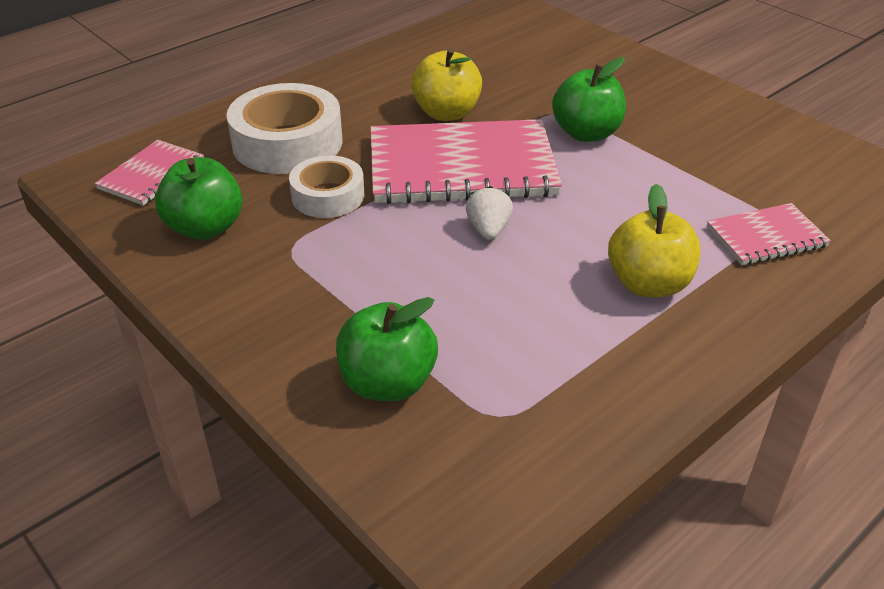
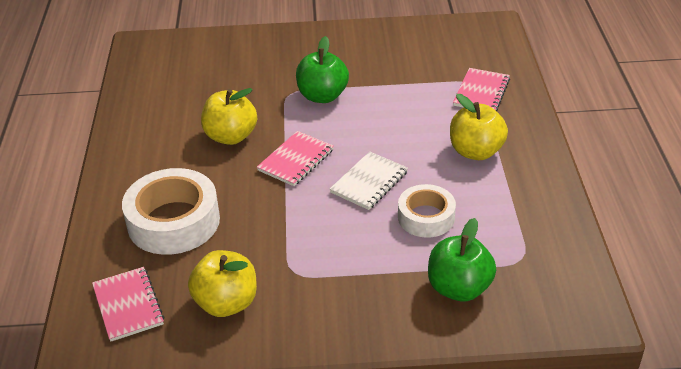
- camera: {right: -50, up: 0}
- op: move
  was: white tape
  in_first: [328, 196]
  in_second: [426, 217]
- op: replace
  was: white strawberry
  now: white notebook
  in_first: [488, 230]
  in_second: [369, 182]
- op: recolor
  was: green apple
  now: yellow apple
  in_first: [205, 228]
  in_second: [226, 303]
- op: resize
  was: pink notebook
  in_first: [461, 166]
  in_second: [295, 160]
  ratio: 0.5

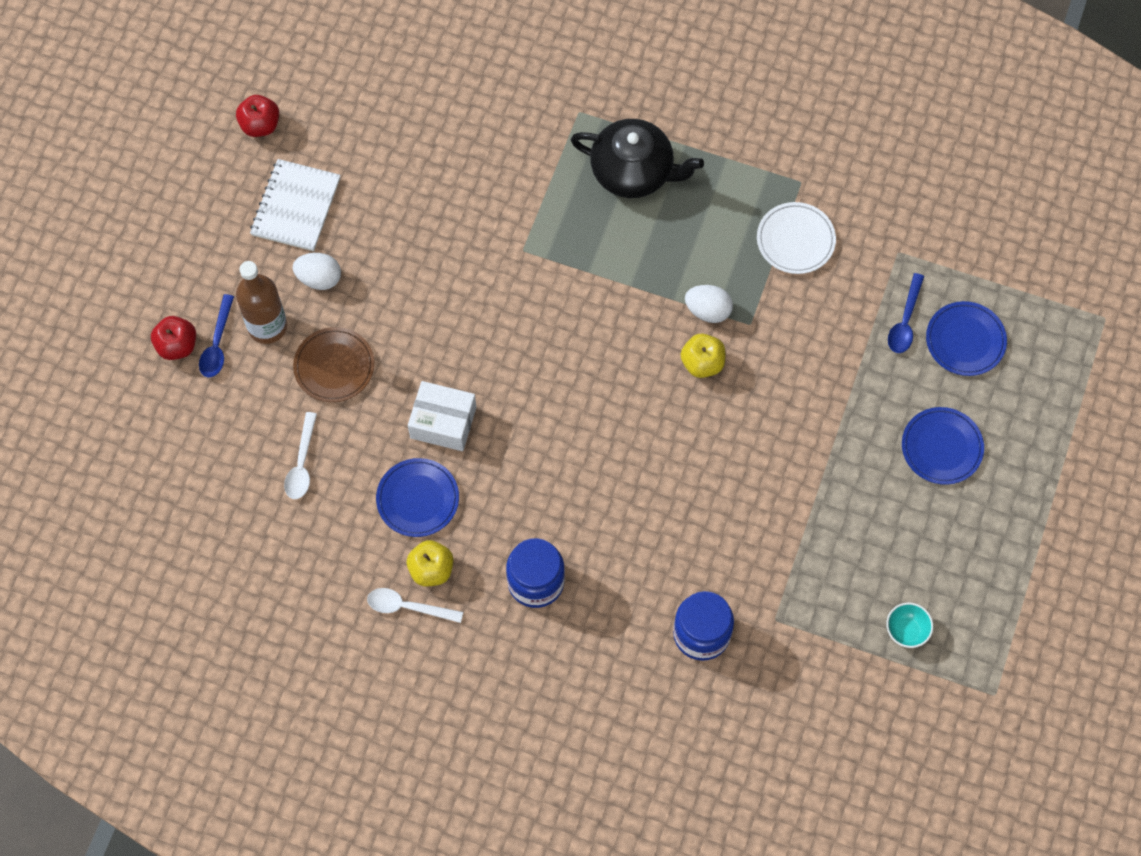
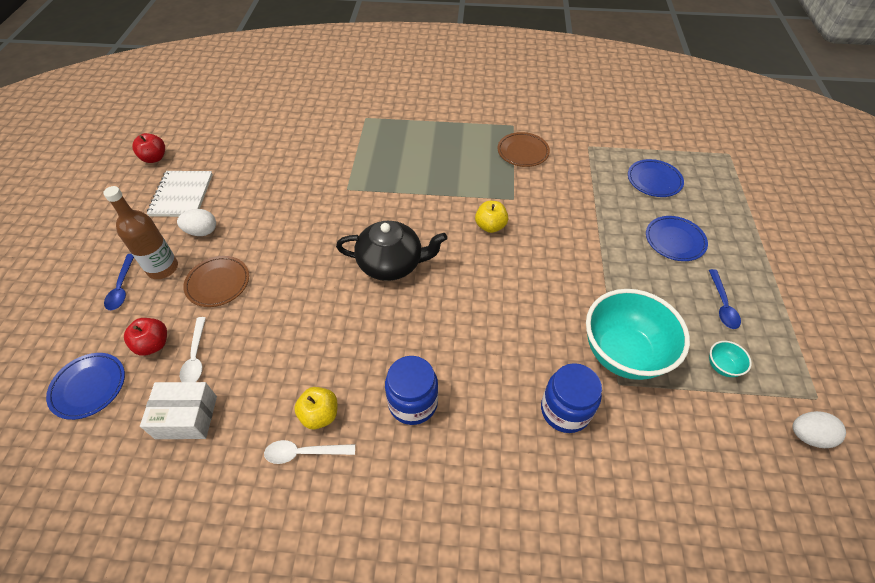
- camera: {right: -15, up: -15}
- op: insert
  now: turquoise bowl
  in_second: [623, 354]
- op: move
  was: red apple
  in_first: [177, 345]
  in_second: [153, 344]
- op: move
  was: blue plate
  in_first: [418, 499]
  in_second: [89, 387]
- op: move
  was: white box
  in_first: [443, 422]
  in_second: [186, 417]
- op: move
  was: black teapot
  in_first: [633, 171]
  in_second: [391, 264]
- op: move
  was: white egg
  in_first: [708, 310]
  in_second: [808, 436]
- op: move
  was: blue spoon
  in_first: [905, 321]
  in_second: [722, 305]
- op: recolor
  was: white plate
  now: brown plate
  in_first: [795, 240]
  in_second: [523, 152]

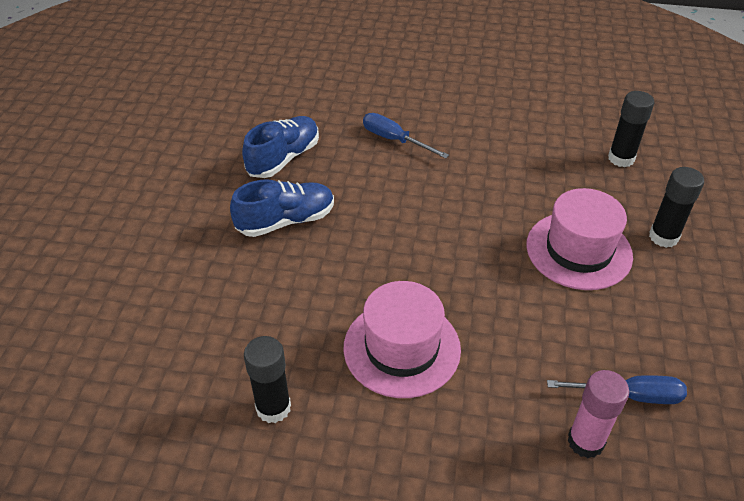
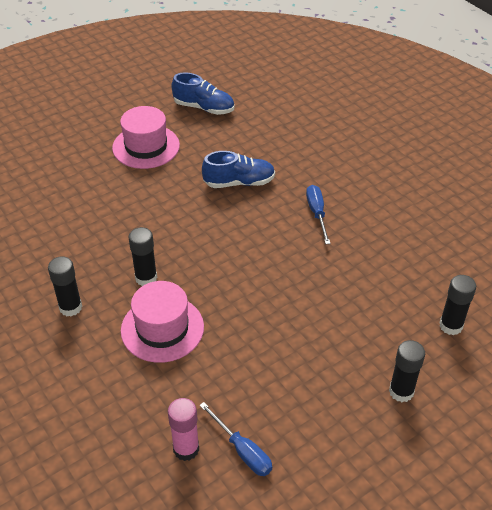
- camera: {right: 45, up: 0}
- op: insert
  now: black glue stick
  in_second: [146, 278]
- op: move
  was: blue shoe
  in_first: [286, 221]
  in_second: [204, 108]
- op: move
  was: pink hat
  in_first: [578, 250]
  in_second: [146, 147]

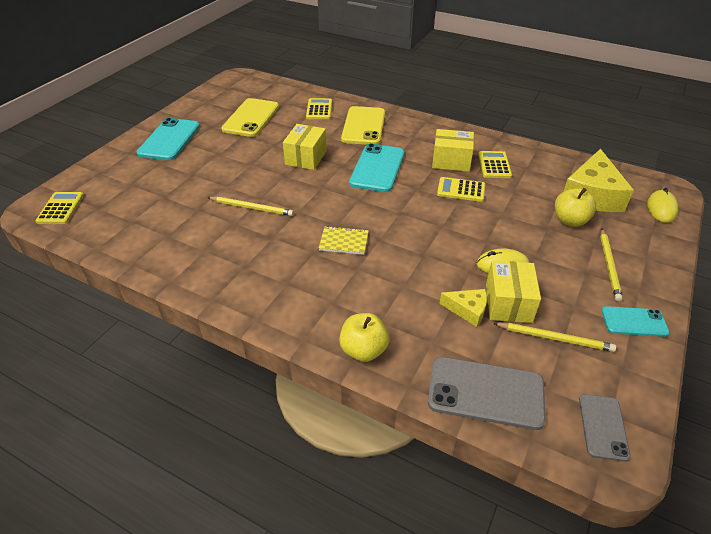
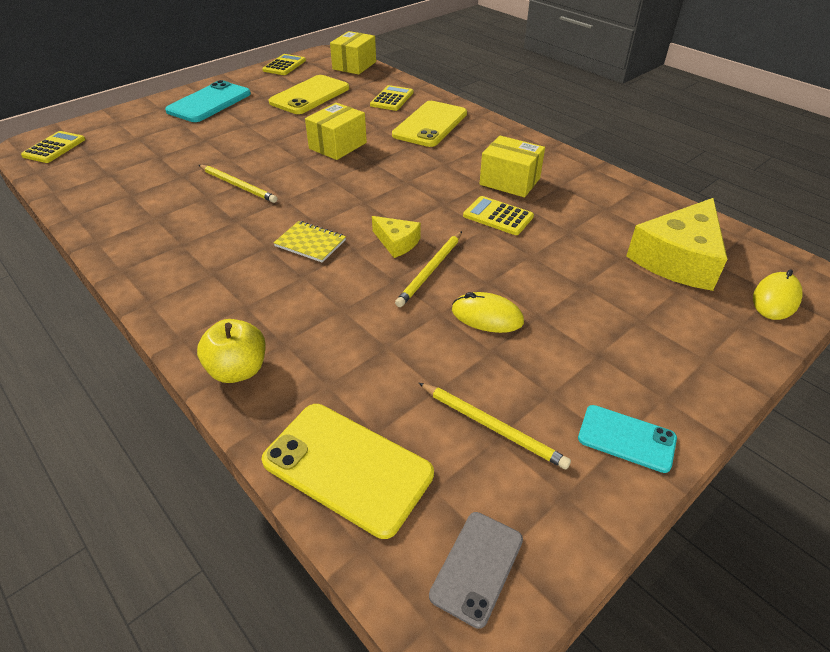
- camera: {right: 20, up: 0}
- op: delete
  was: turquoise phone
  in_first: [377, 168]
- op: delete
  was: yellow apple
  in_first: [570, 220]
- op: move
  was: yellow cheese
  in_first: [467, 310]
  in_second: [397, 242]
- op: move
  was: yellow calculator
  in_first: [494, 165]
  in_second: [284, 65]
- op: move
  was: yellow box
  in_first: [508, 303]
  in_second: [354, 65]
- op: move
  was: yellow pencil
  in_first: [609, 265]
  in_second: [431, 270]
- op: recolor
  was: grey phone
  now: yellow phone
  in_first: [486, 393]
  in_second: [347, 467]

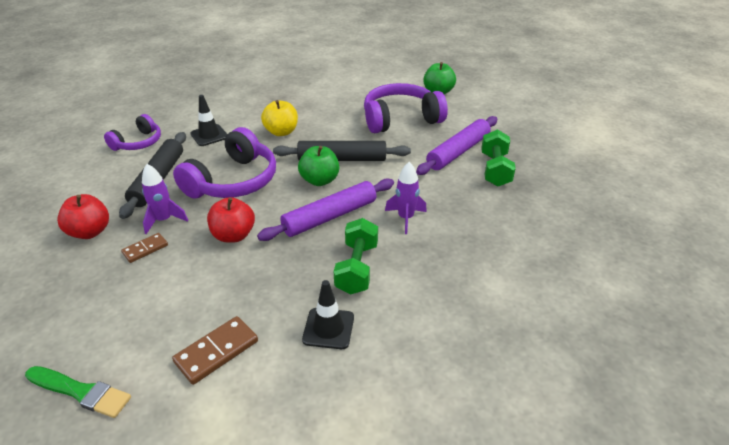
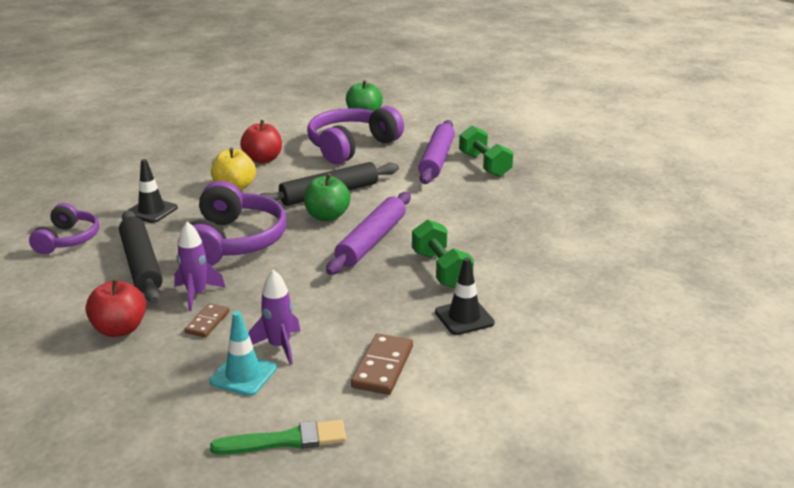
- camera: {right: -30, up: -10}
- op: insert
  now: turquoise traffic cone
  in_second: [243, 375]
- op: move
  was: red apple
  in_first: [233, 235]
  in_second: [263, 159]
- op: move
  was: purple rocket
  in_first: [405, 218]
  in_second: [279, 346]

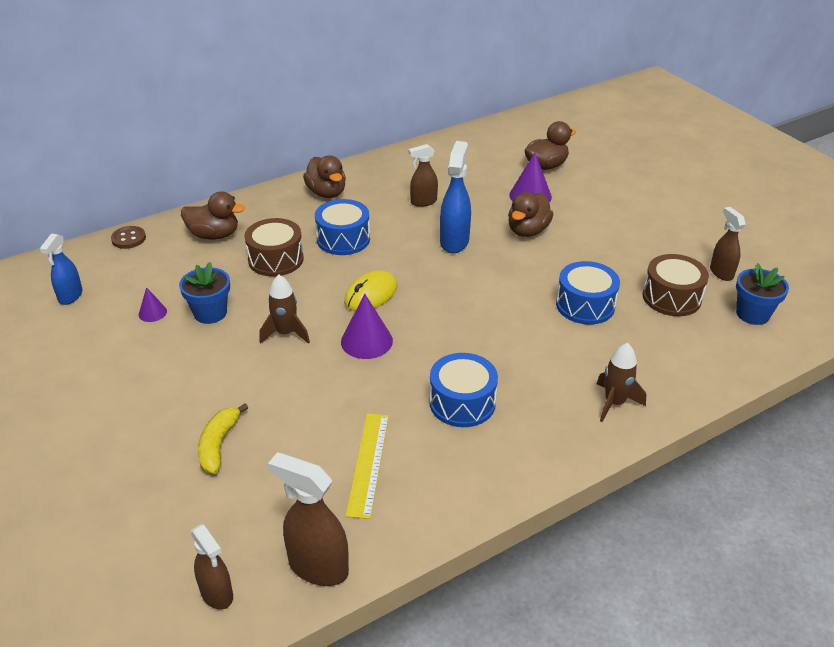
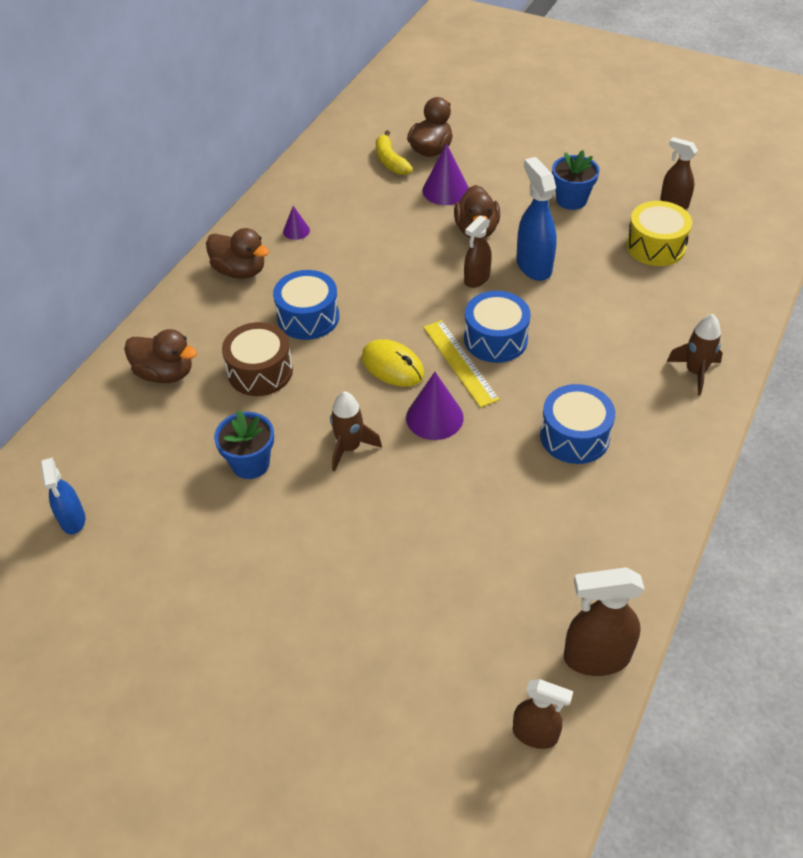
- camera: {right: -30, up: 10}
- op: delete
  was: brown button
  in_first: [128, 239]
- op: move
  was: purple cone
  in_first: [152, 313]
  in_second: [296, 231]
- op: move
  was: yellow banana
  in_first: [218, 444]
  in_second: [390, 161]
- op: move
  was: yellow ruler
  in_first: [368, 463]
  in_second: [460, 362]
- op: move
  was: brown spray bottle
  in_first: [423, 202]
  in_second: [476, 279]
- op: move
  was: blue spray bottle
  in_first: [454, 241]
  in_second: [533, 266]
- op: move
  was: blue drum
  in_first: [585, 305]
  in_second: [495, 339]
- op: move
  was: blue flower pot
  in_first: [752, 314]
  in_second: [571, 200]
- op: recolor
  was: brown drum
  now: yellow drum
  in_first: [671, 297]
  in_second: [655, 246]
- op: rotate
  was: brown duck
  in_first: [214, 235]
  in_second: [165, 373]
  clockwise: 45
- op: rotate
  was: yellow mouse
  in_first: [371, 294]
  in_second: [392, 366]
  clockwise: -60

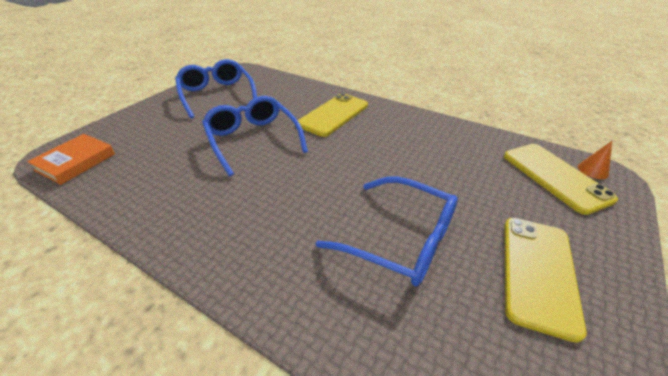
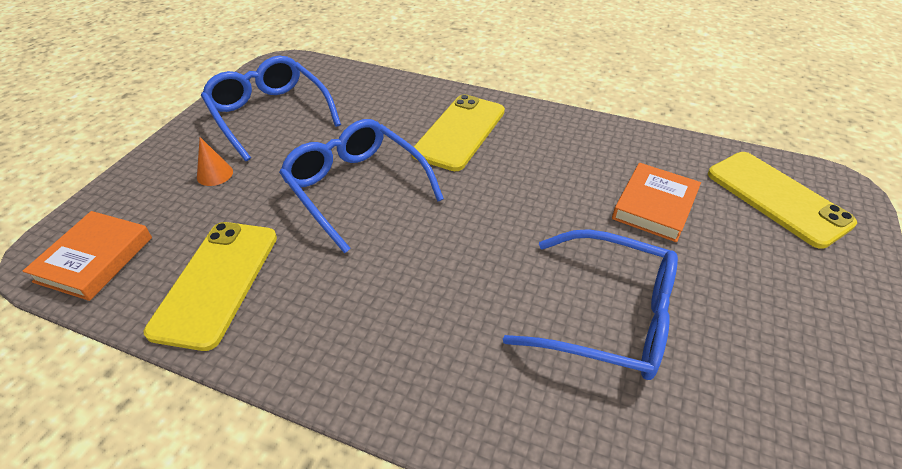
- camera: {right: -10, up: 5}
- op: insert
  now: orange book
  in_second: [654, 206]
- op: move
  was: yellow phone
  in_first: [538, 272]
  in_second: [216, 282]
- op: move
  was: orange cone
  in_first: [593, 170]
  in_second: [215, 174]

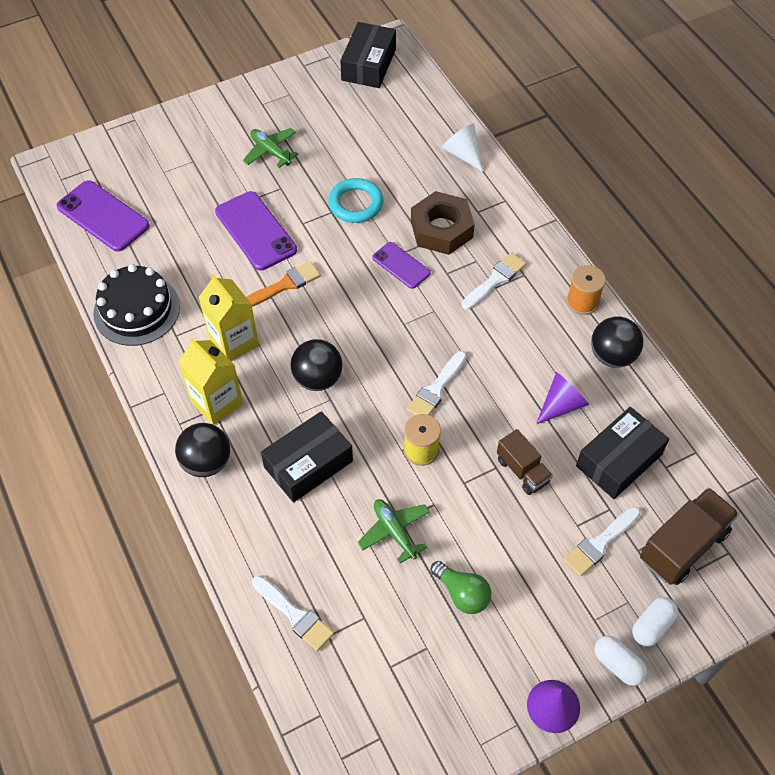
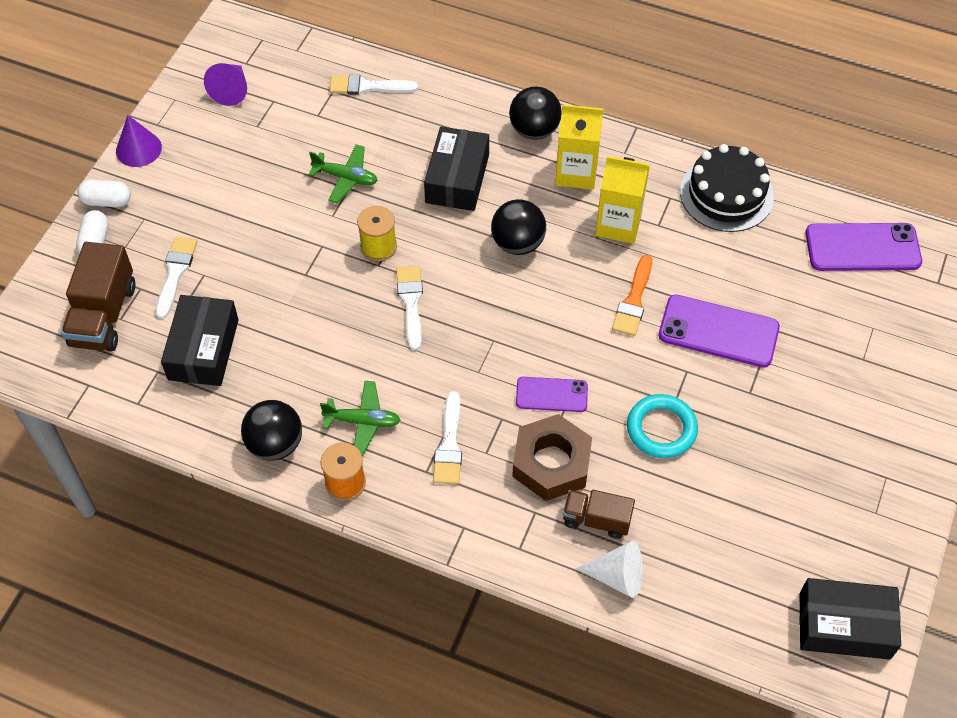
- camera: {right: 140, up: 0}
- op: delete
  was: green light bulb
  in_first: [462, 594]
- op: move
  was: green plane
  in_first: [271, 151]
  in_second: [363, 421]
- op: move
  was: brown truck
  in_first: [522, 471]
  in_second: [596, 520]
- op: move
  was: purple cone
  in_first: [561, 405]
  in_second: [231, 90]
- op: rotate
  was: black box
  in_first: [369, 65]
  in_second: [844, 626]
  clockwise: -60

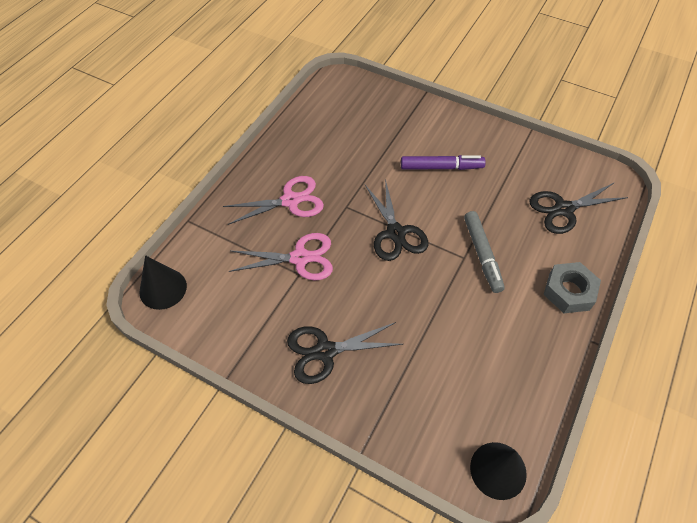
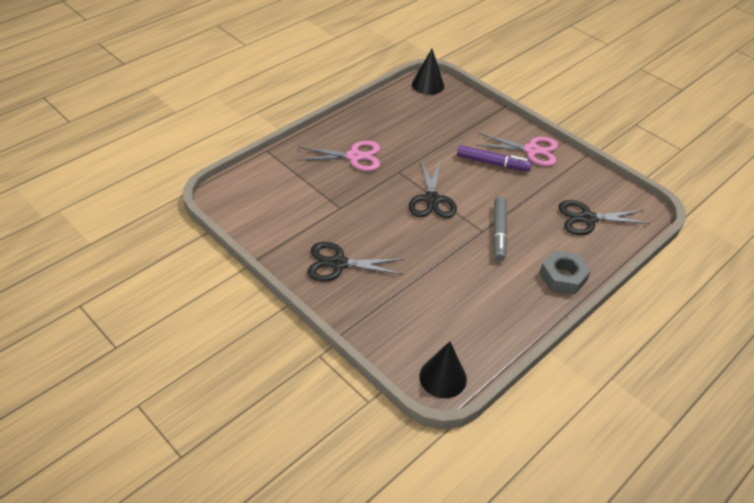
- camera: {right: 15, up: -10}
- op: move
  was: black cone
  in_first: [163, 288]
  in_second: [428, 85]
- op: move
  was: pink scissors
  in_first: [300, 258]
  in_second: [531, 150]

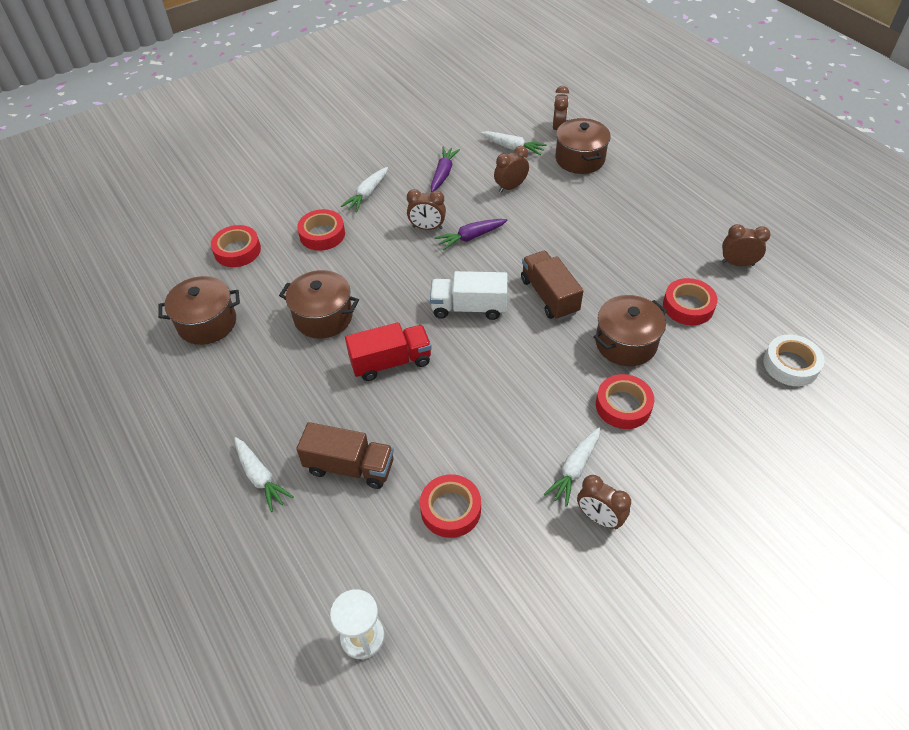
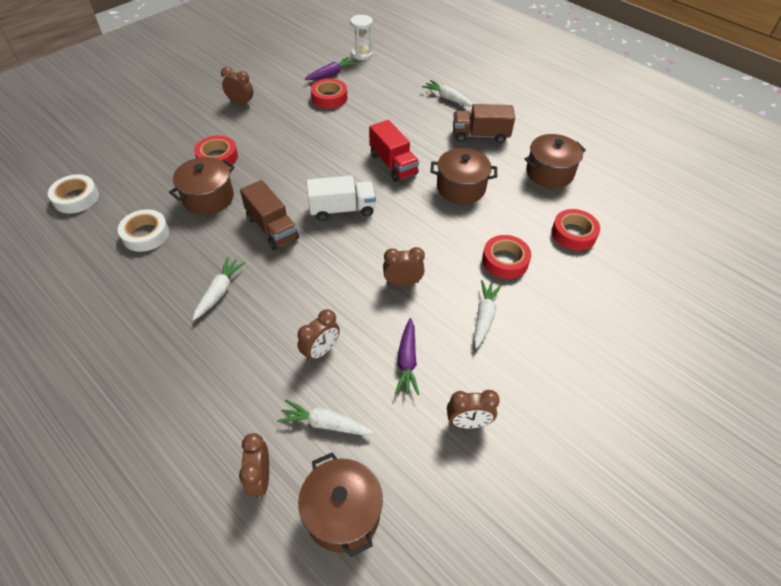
- camera: {right: 165, up: 0}
- op: move
  was: brown truck
  in_first: [350, 467]
  in_second: [480, 135]
- op: move
  was: purple carrot
  in_first: [471, 237]
  in_second: [331, 74]
- op: move
  was: white carrot
  in_first: [574, 469]
  in_second: [219, 292]
- op: move
  was: brown pot
  in_first: [580, 159]
  in_second: [342, 513]
- op: move
  was: brown clock
  in_first: [737, 263]
  in_second: [468, 423]
- op: recolor
  was: red tape
  now: white tape
  in_first: [688, 306]
  in_second: [146, 234]
- op: rotate
  was: red truck
  in_first: [391, 362]
  in_second: [393, 164]
  clockwise: -90

